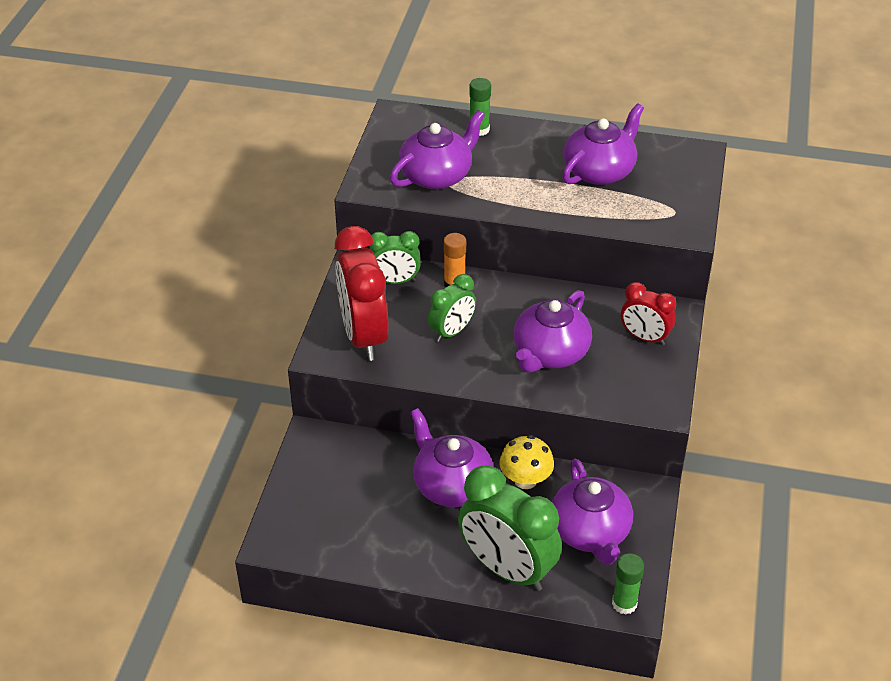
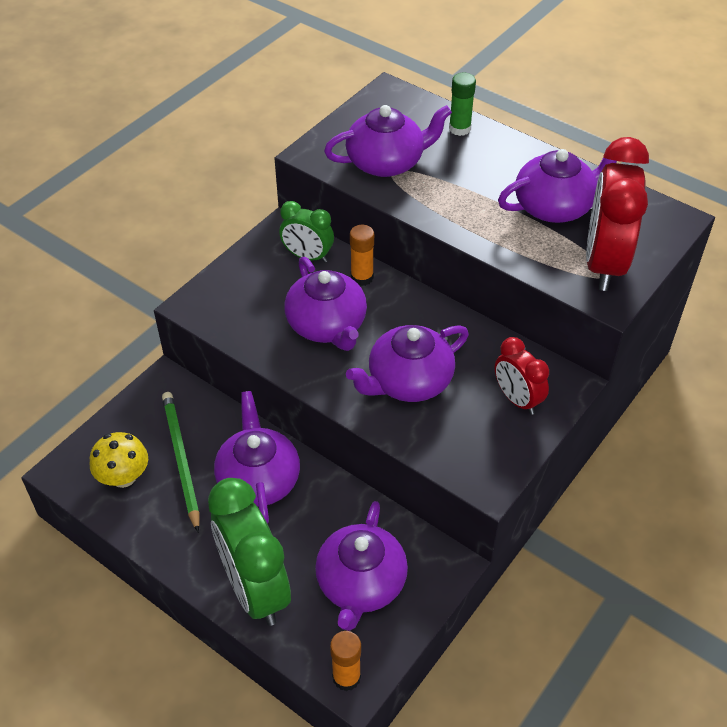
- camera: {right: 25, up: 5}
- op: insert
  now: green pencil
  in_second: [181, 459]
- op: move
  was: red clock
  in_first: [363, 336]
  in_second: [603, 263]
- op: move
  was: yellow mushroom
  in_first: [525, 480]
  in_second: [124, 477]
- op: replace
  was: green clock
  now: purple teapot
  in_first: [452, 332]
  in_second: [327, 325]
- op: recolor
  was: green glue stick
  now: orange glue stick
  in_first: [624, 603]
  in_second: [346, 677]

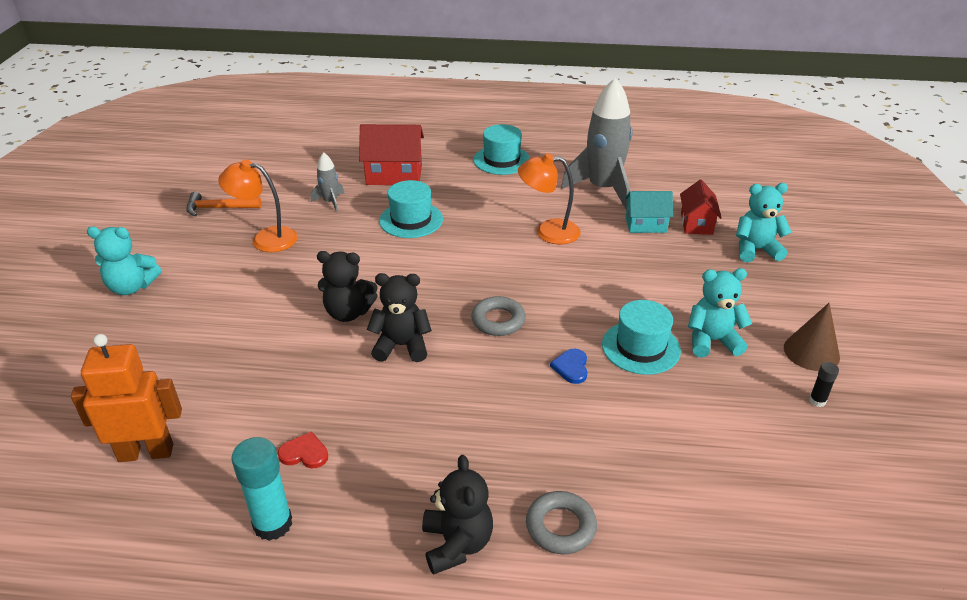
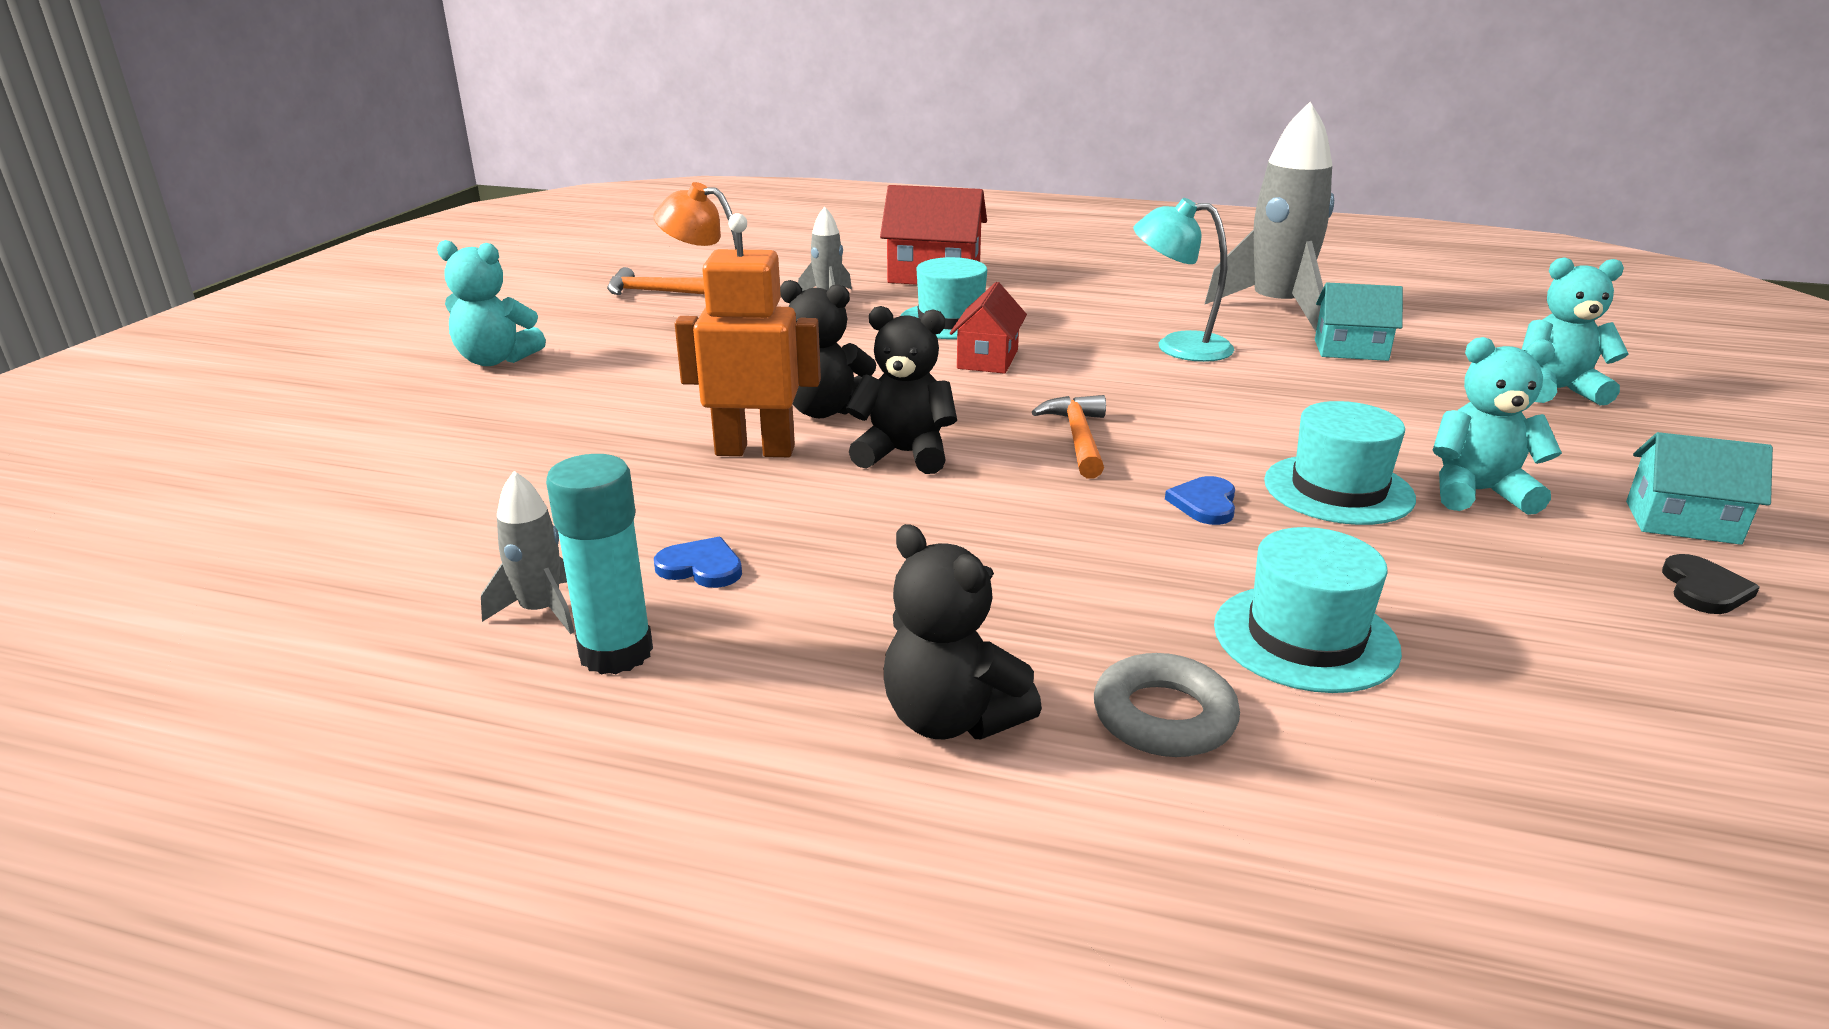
- camera: {right: 10, up: -10}
- op: insert
  now: grey rocket
  in_second: [541, 611]
- op: move
  was: orange robot
  in_first: [146, 452]
  in_second: [755, 450]
- op: move
  was: turquoise hat
  in_first: [501, 160]
  in_second: [1305, 638]
- op: move
  was: red house
  in_first: [696, 223]
  in_second: [988, 359]
- op: replace
  was: grey ring
  now: orange hammer
  in_first: [498, 320]
  in_second: [1078, 438]
- op: replace
  was: brown cone
  now: turquoise house
  in_first: [811, 352]
  in_second: [1682, 522]
- op: replace
  was: black glue stick
  now: black heart
  in_first: [817, 401]
  in_second: [1704, 589]
- op: recolor
  was: red heart
  now: blue heart
  in_first: [304, 453]
  in_second: [701, 567]
- op: recolor
  was: orange lamp
  now: turquoise lamp
  in_first: [548, 231]
  in_second: [1178, 347]
- op: rotate
  was: black teddy bear
  in_first: [457, 544]
  in_second: [952, 718]
  clockwise: 135

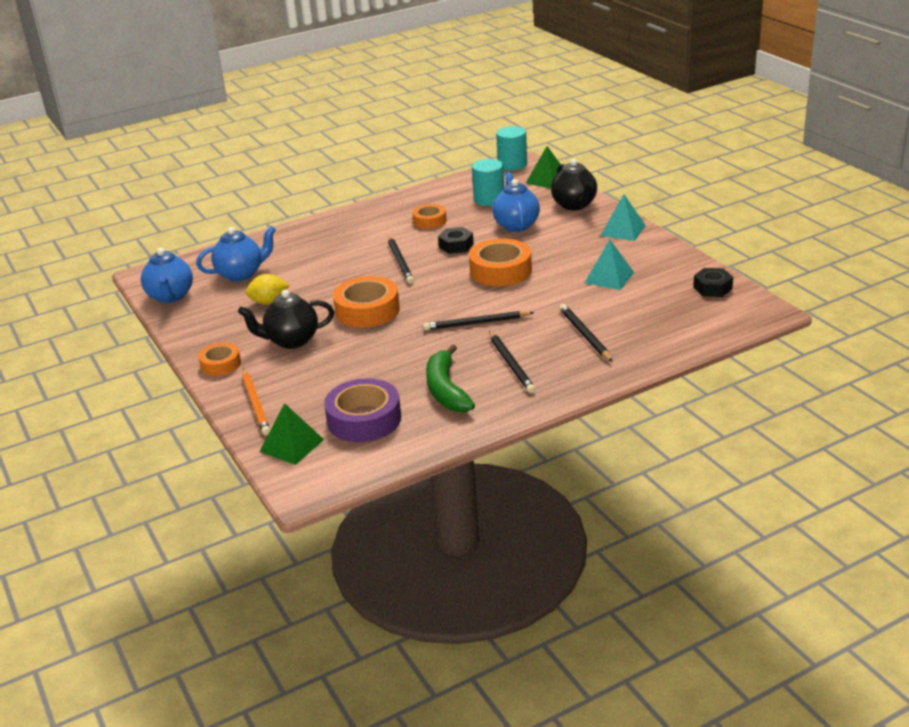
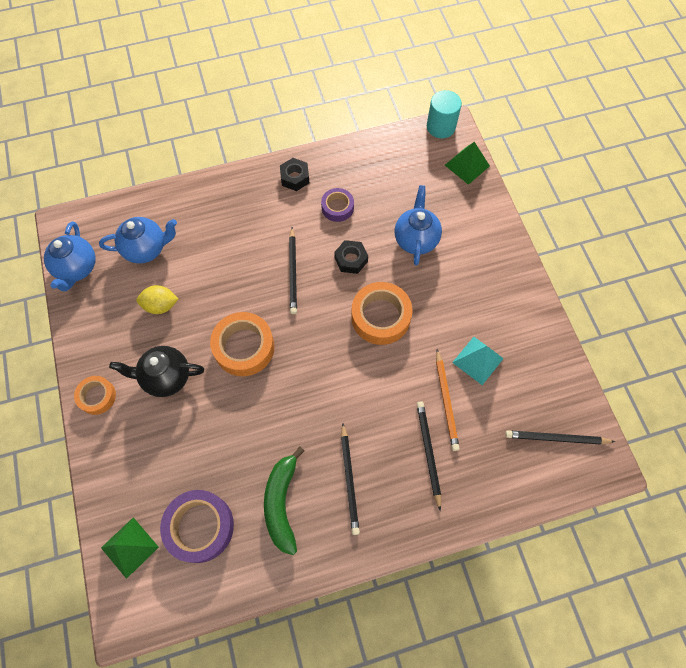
- camera: {right: 10, up: 35}
- op: delete
  was: turquoise cylinder
  in_first: [489, 199]
- op: delete
  was: black teapot
  in_first: [574, 205]
- op: delete
  was: turquoise pyramid
  in_first: [623, 230]
- op: move
  was: orange pencil
  in_first: [256, 404]
  in_second: [446, 401]
- op: move
  was: black pencil
  in_first: [476, 323]
  in_second: [556, 438]
- op: move
  was: black nut
  in_first: [712, 288]
  in_second: [295, 177]
- op: recolor
  was: orange tape
  now: purple tape
  in_first: [429, 221]
  in_second: [337, 207]

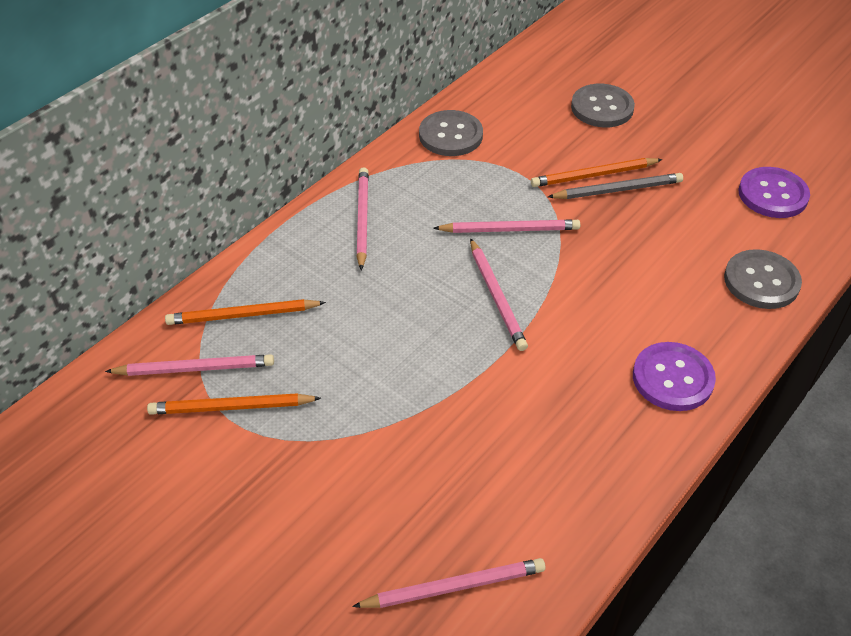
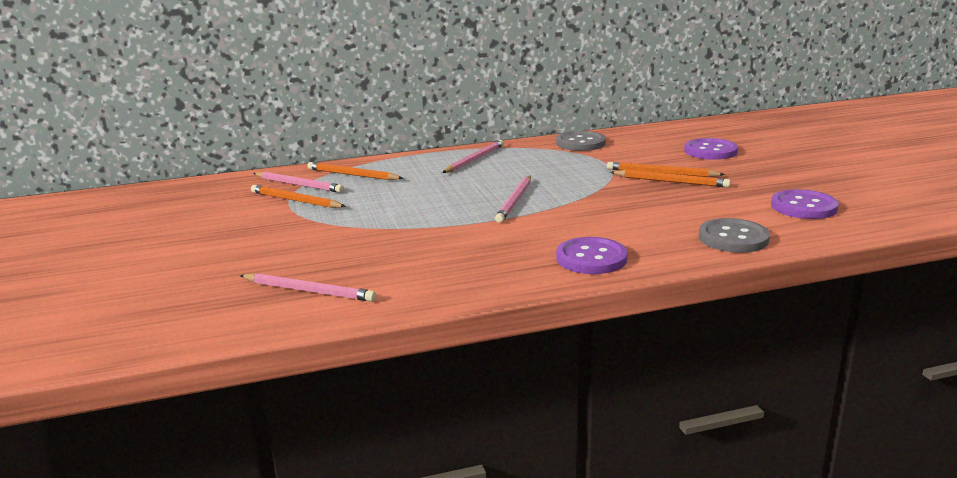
- camera: {right: 35, up: -25}
- op: delete
  was: pink pencil
  in_first: [509, 229]
- op: recolor
  was: grey pencil
  now: orange pencil
  in_first: [617, 190]
  in_second: [671, 181]
- op: recolor
  was: grey button
  now: purple button
  in_first: [602, 108]
  in_second: [710, 151]

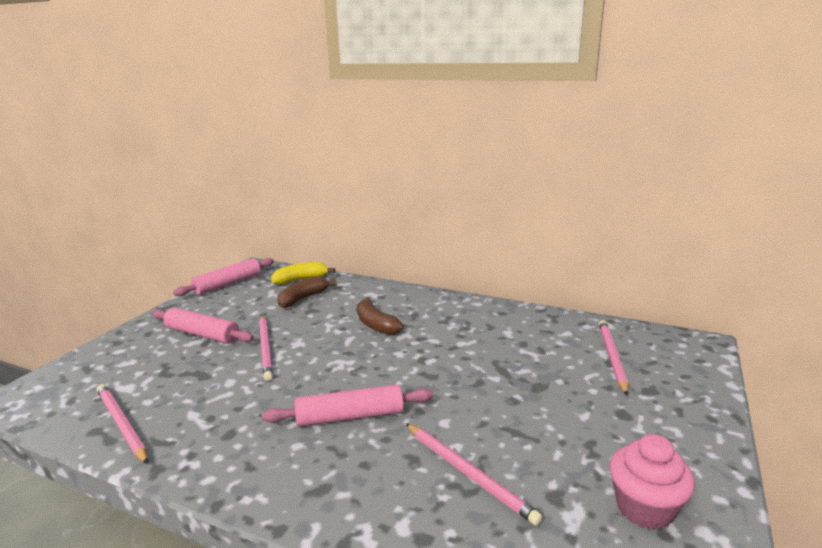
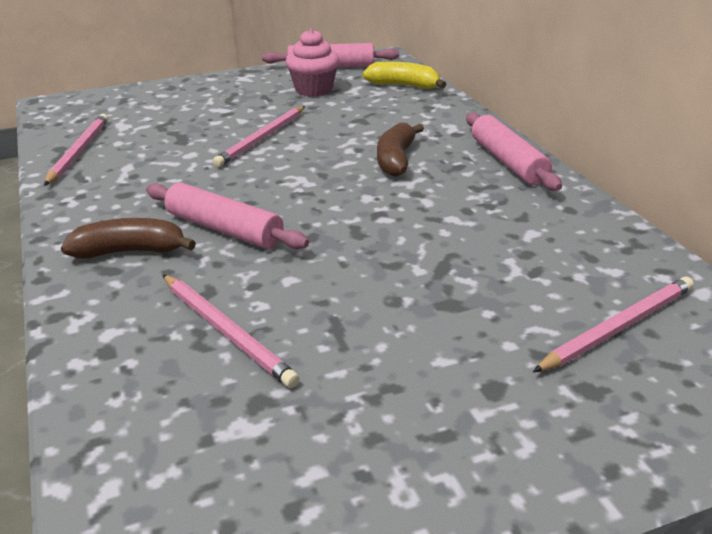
- camera: {right: 45, up: 10}
- op: move
  was: pink rolling pin
  in_first: [202, 334]
  in_second: [508, 162]
- op: move
  was: brown banana
  in_first: [303, 298]
  in_second: [130, 251]
- op: move
  was: pink cupcake
  in_first: [644, 508]
  in_second: [314, 90]
- op: rotate
  was: pink pencil
  in_first: [468, 473]
  in_second: [226, 332]
  clockwise: -45

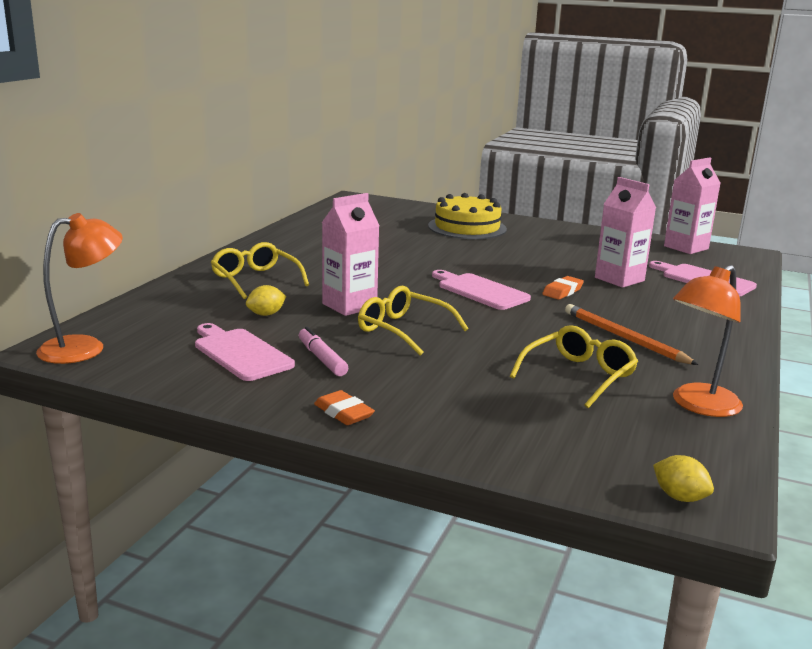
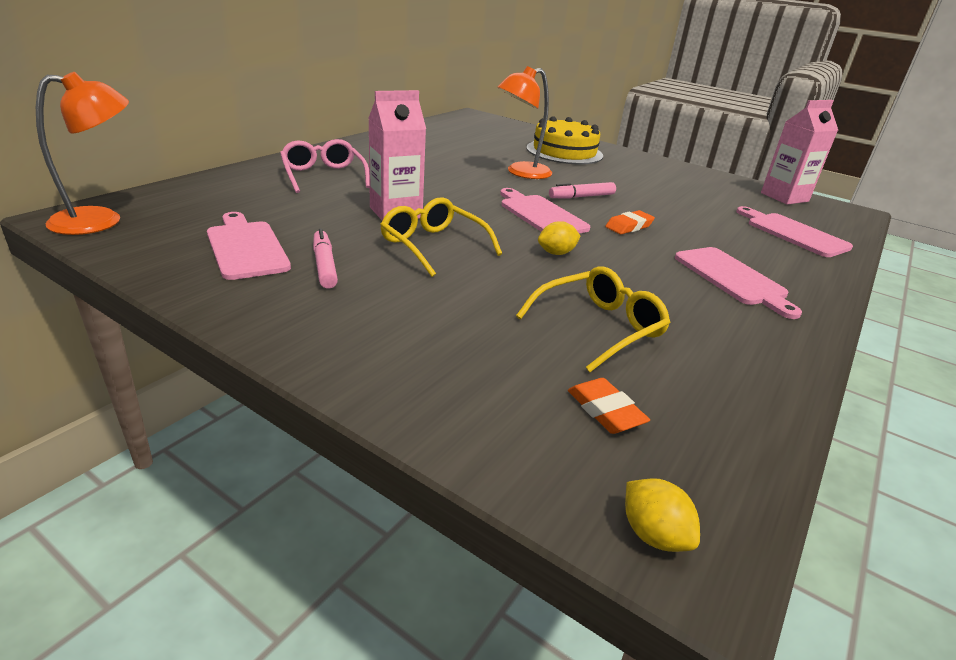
- camera: {right: 10, up: 10}
- op: delete
  was: orange pencil
  in_first: [624, 338]
- op: delete
  was: pink carton
  in_first: [619, 279]
- op: insert
  now: pink marker
  in_second: [581, 197]
- op: insert
  now: pink cutting board
  in_second: [733, 278]
- op: move
  was: yellow lemon
  in_first: [266, 314]
  in_second: [556, 253]
- op: move
  was: orange eraser
  in_first: [343, 413]
  in_second: [605, 411]
- op: move
  was: orange lamp
  in_first: [698, 406]
  in_second: [521, 172]
- op: recolor
  was: yellow glasses
  now: pink glasses
  in_first: [255, 280]
  in_second: [323, 176]

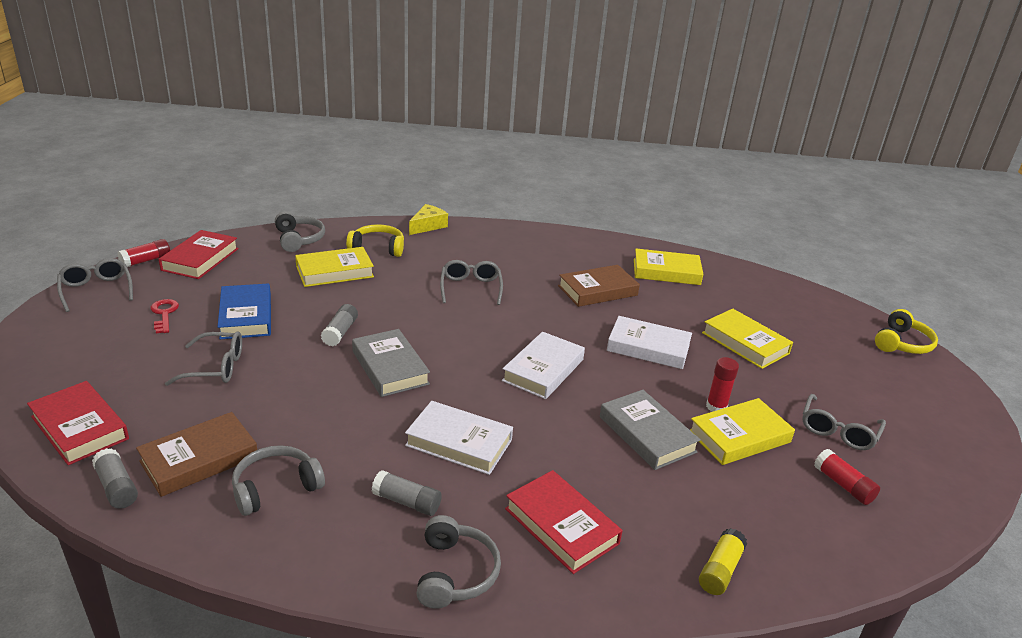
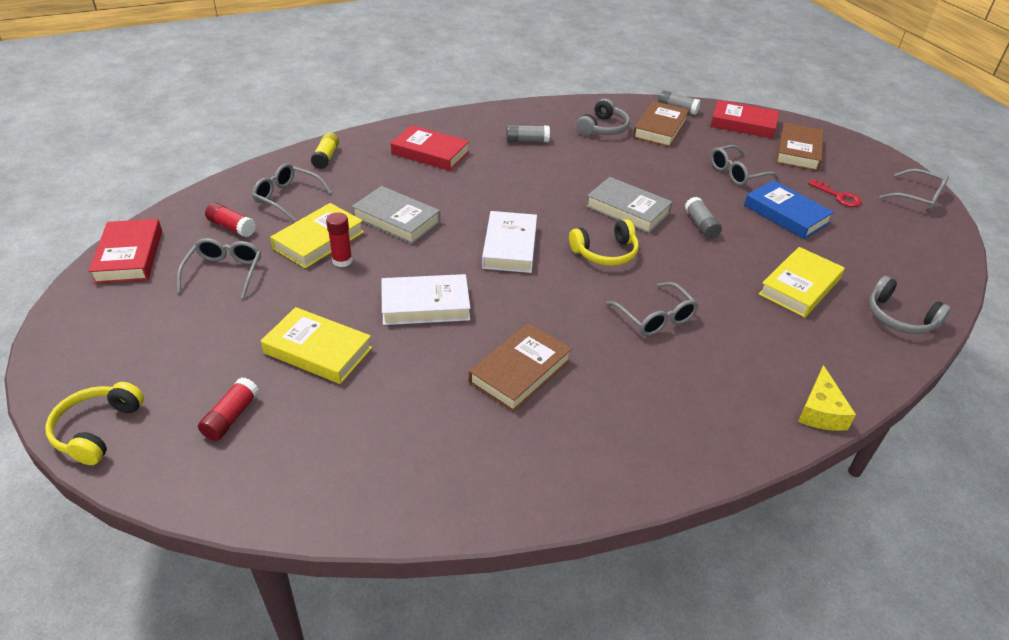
- camera: {right: 155, up: 10}
- op: delete
  was: white book
  in_first: [459, 442]
- op: delete
  was: grey headphones
  in_first: [455, 573]
- op: delete
  was: yellow book
  in_first: [666, 272]
- op: insert
  now: grey glasses
  in_second: [287, 198]
- op: insert
  now: brown book
  in_second: [798, 151]
- op: move
  was: red glue stick
  in_first: [146, 260]
  in_second: [231, 417]
- op: move
  was: red book
  in_first: [200, 259]
  in_second: [129, 256]
- op: move
  was: yellow headphones
  in_first: [377, 248]
  in_second: [605, 253]

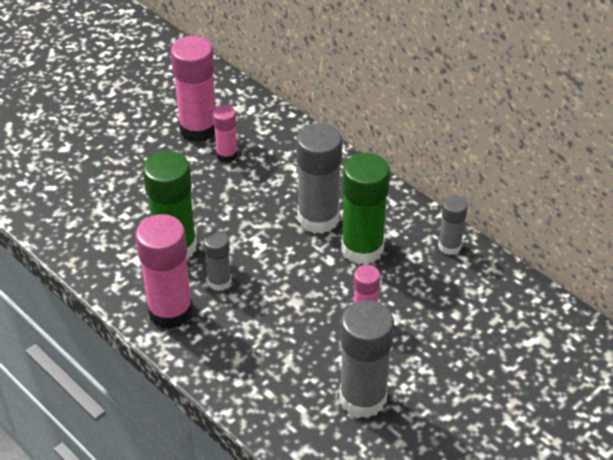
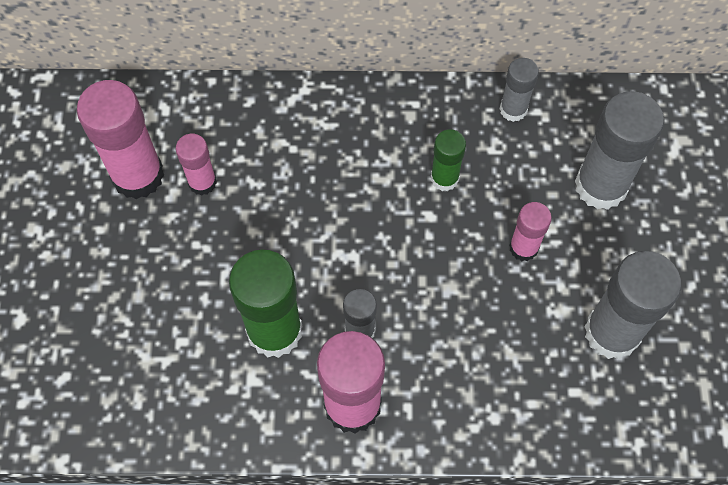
- camera: {right: -45, up: 20}
- op: move
  was: grey glue stick
  in_first: [318, 218]
  in_second: [601, 186]
- op: resize
  was: green glue stick
  in_first: [362, 249]
  in_second: [444, 178]
  ratio: 0.55

